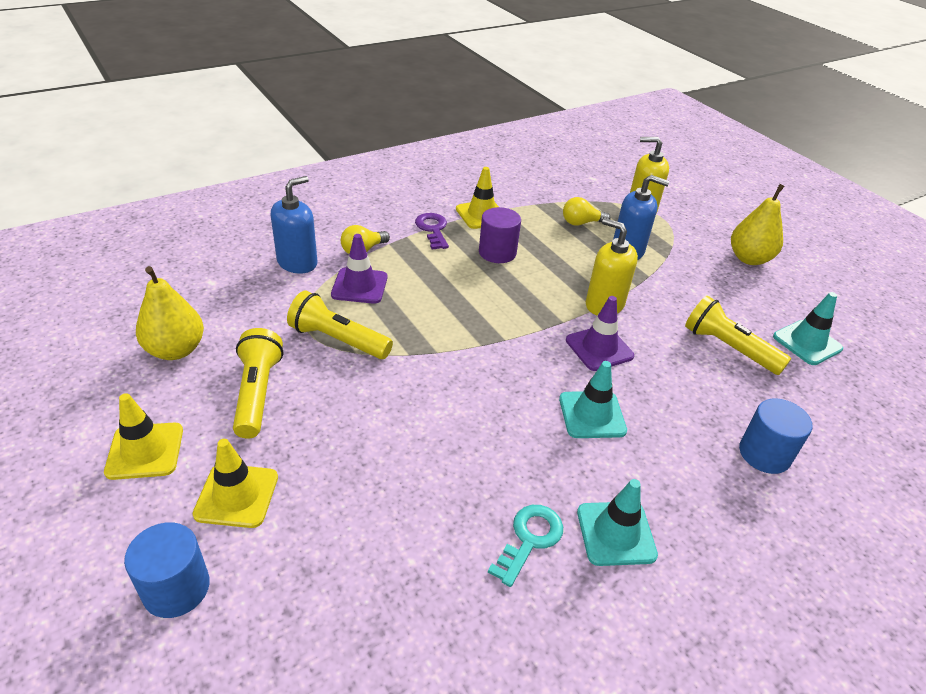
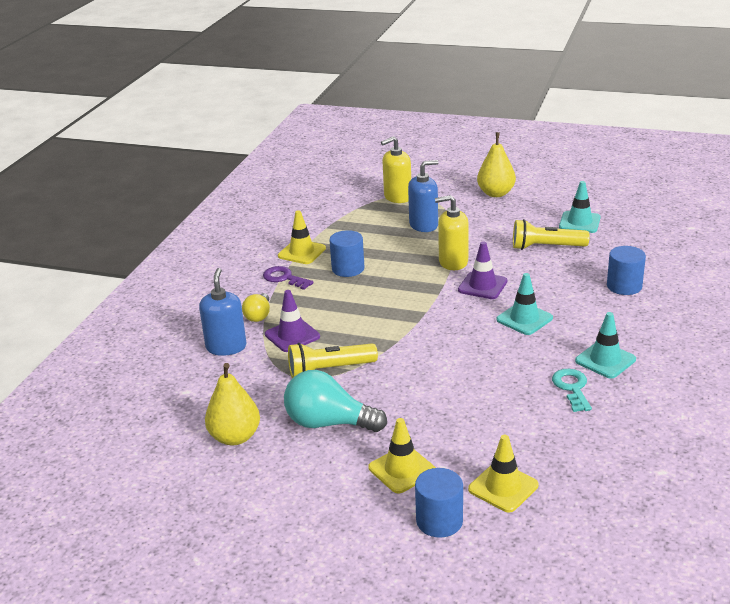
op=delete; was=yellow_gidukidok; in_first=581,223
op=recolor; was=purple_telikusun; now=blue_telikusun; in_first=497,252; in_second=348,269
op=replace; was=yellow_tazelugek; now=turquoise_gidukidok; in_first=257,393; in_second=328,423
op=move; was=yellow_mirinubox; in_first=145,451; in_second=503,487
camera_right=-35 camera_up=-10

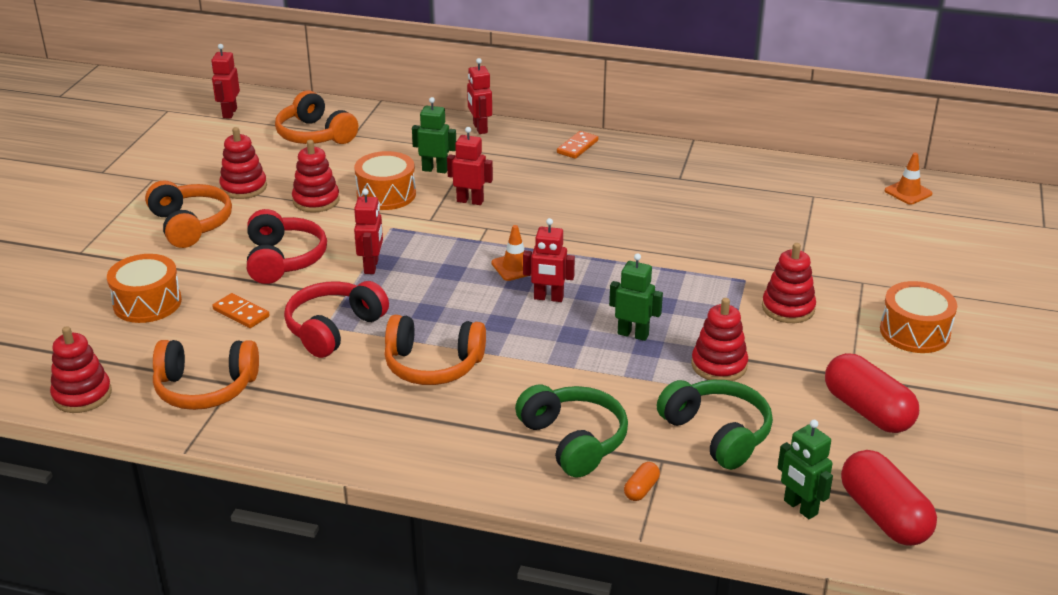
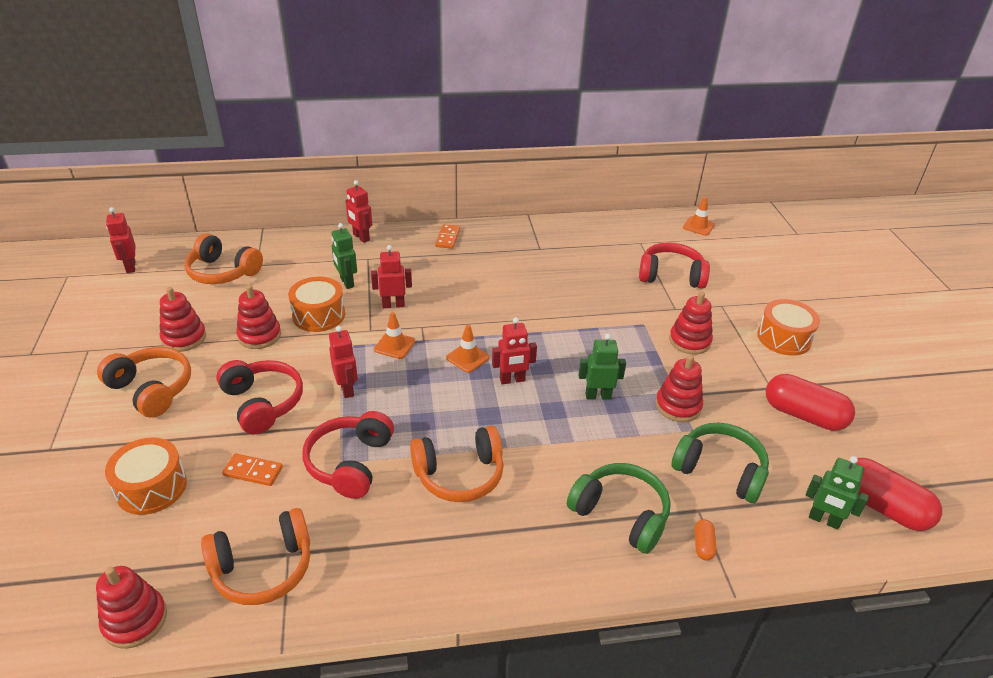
op=rotate; was=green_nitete; in_first=435,170; in_second=346,282; clockwise=-105
op=insert; now=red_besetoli; in_second=671,276
op=insert; now=orange_mirinubox; in_second=394,345
camera_right=-25 camera_up=5

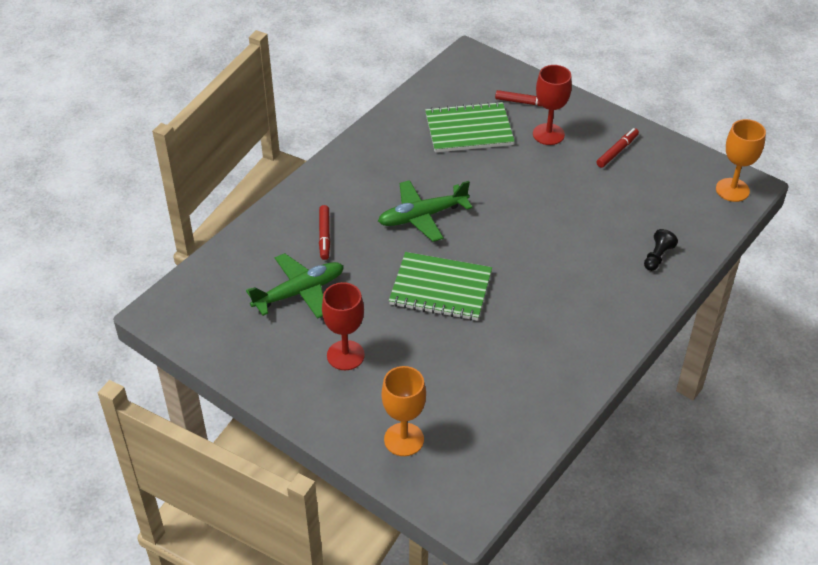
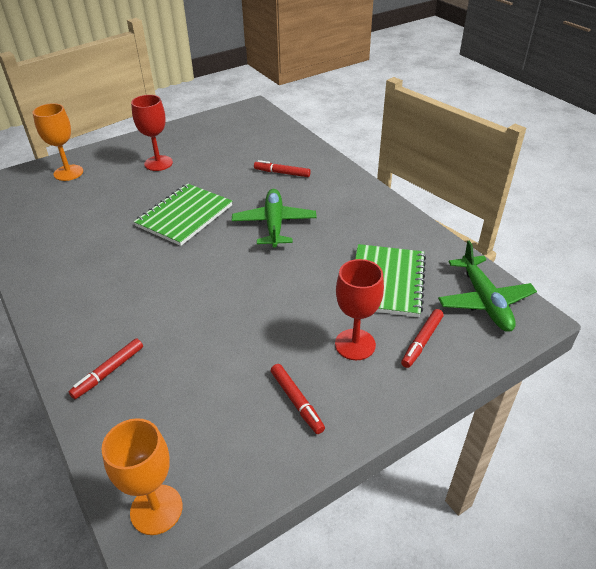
op=replace; was=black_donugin; now=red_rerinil; in_first=657,257; in_second=109,372
op=move; was=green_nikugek; in_first=299,292; in_second=484,301
camera_right=110 camera_up=-5

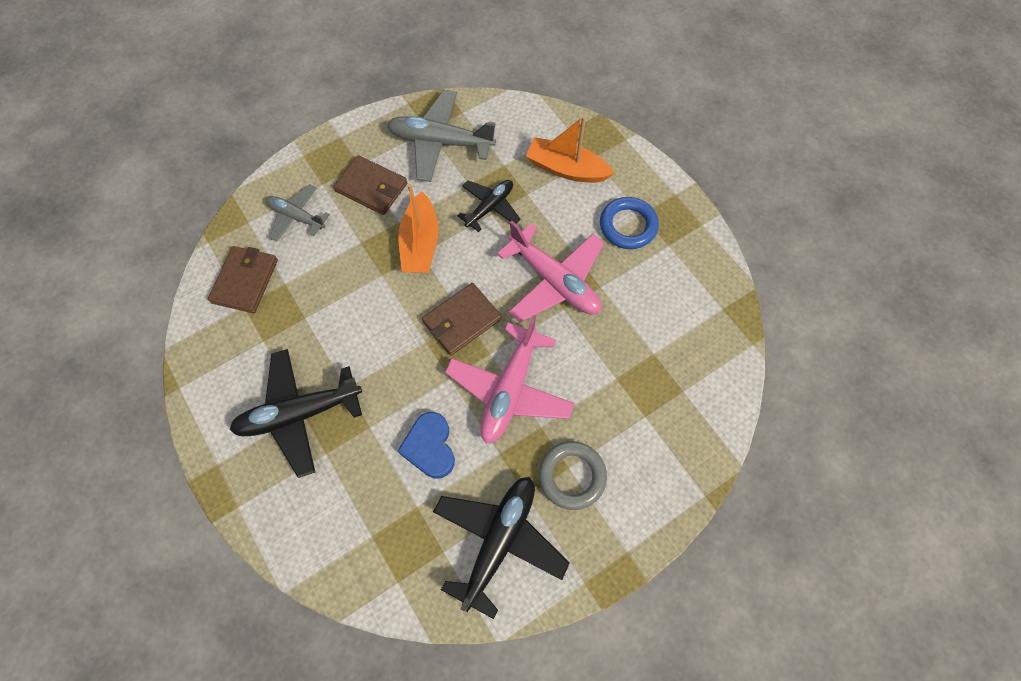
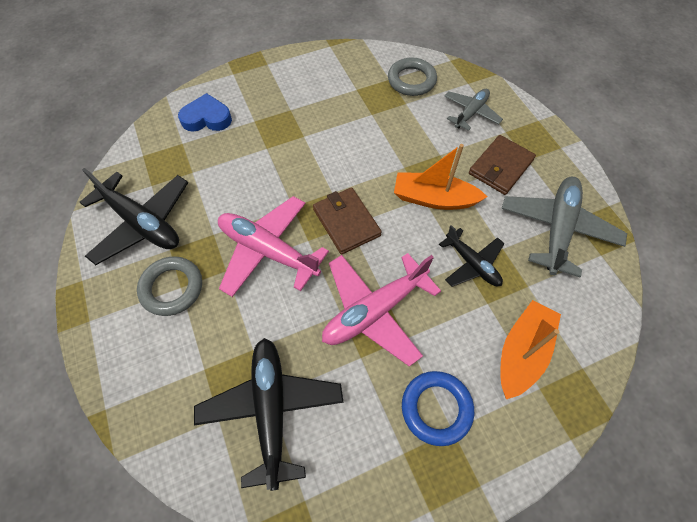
op=replace; was=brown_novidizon; now=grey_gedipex; in_first=245,281; in_second=411,80
op=move; was=black_nikugek; in_first=299,414; in_second=271,409
op=move; was=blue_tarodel; in_first=430,447; in_second=207,118
camera_right=100 camera_up=-5

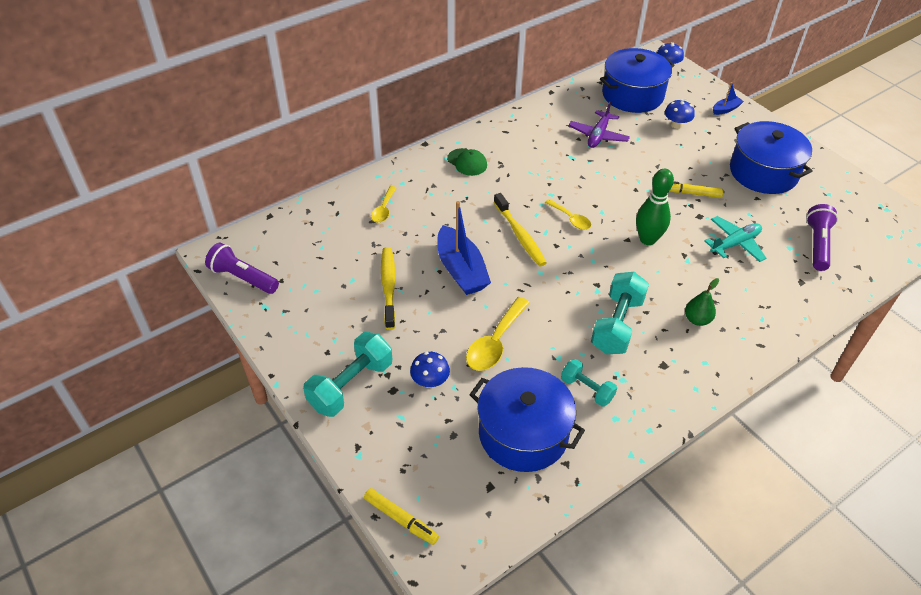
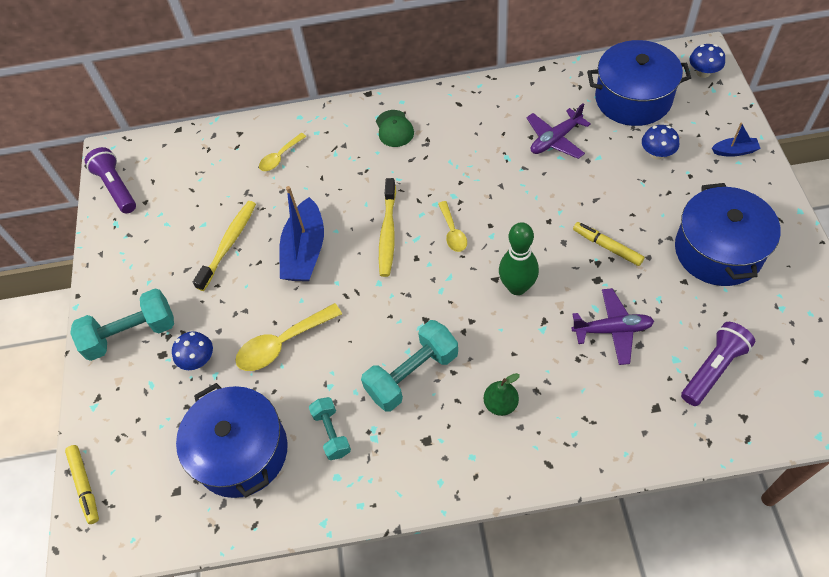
op=recolor; was=turquoise_nikugek; now=purple_nikugek; in_first=735,244; in_second=612,330
camera_right=35 camera_up=10

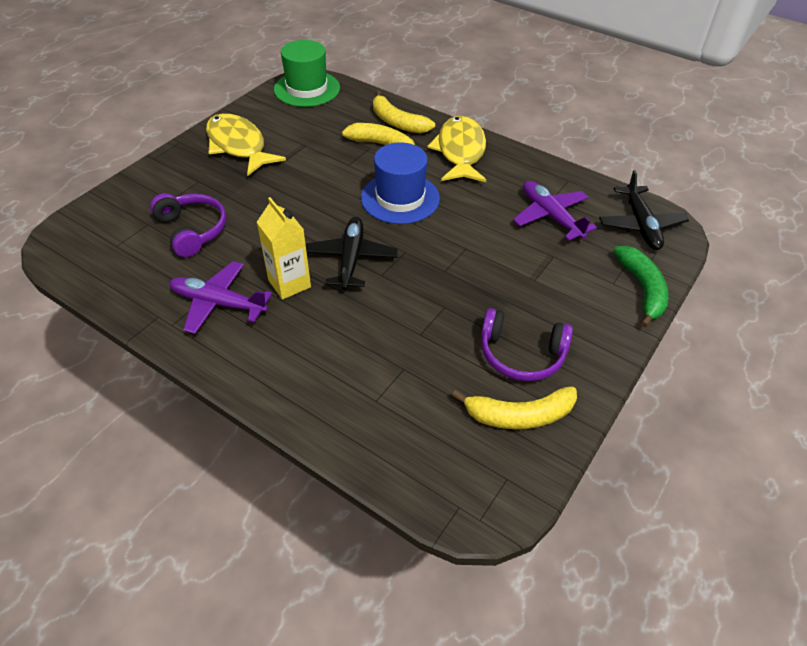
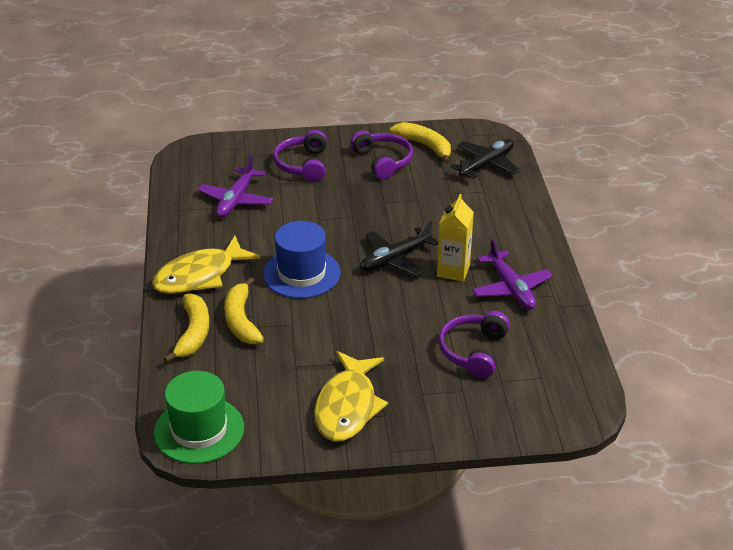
op=move; was=black_nikugek; in_first=641,225; in_second=486,164
op=delete; was=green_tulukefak; in_first=642,289
op=insert; now=purple_besetoli; in_second=303,165
camera_right=-130 camera_up=-10

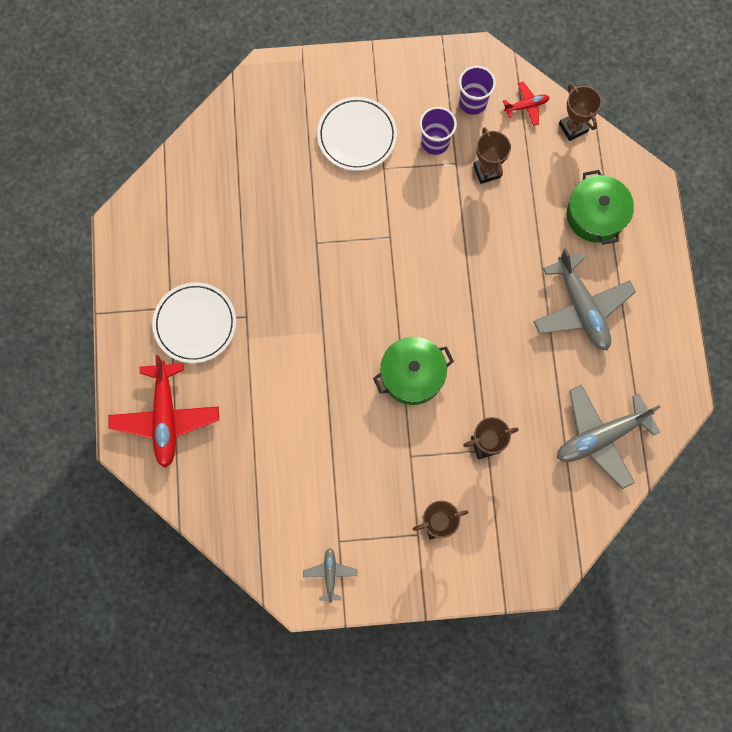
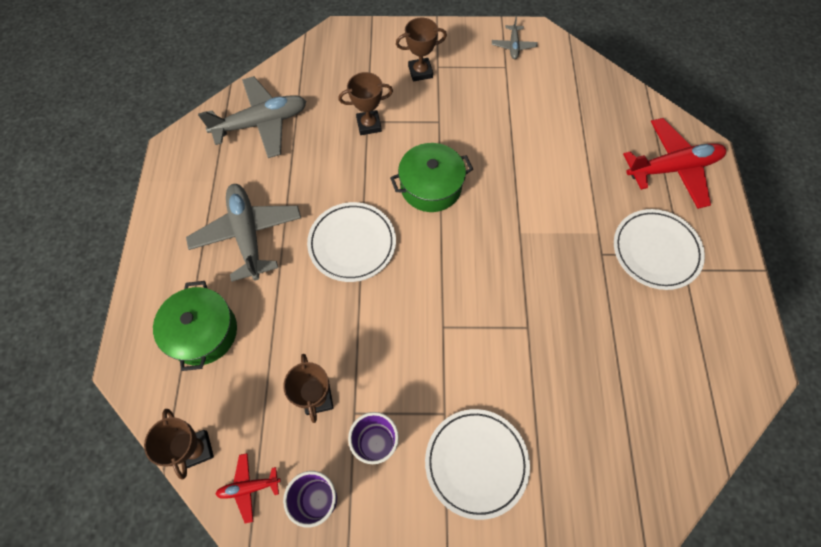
op=rotate; was=red_nikugek; in_first=166,417; in_second=672,168; clockwise=75
op=insert; now=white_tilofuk; in_second=352,243
camera_right=-175 camera_up=-10

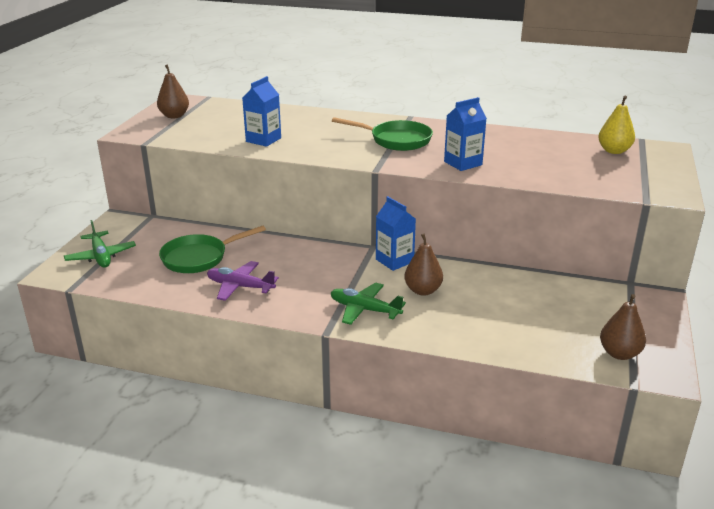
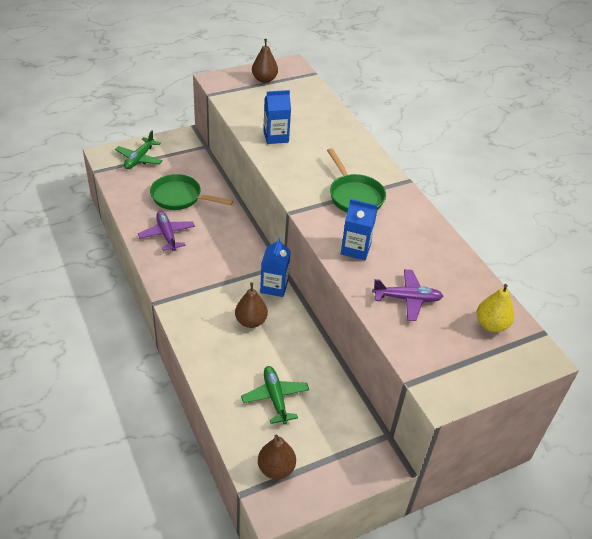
op=move; was=green_nikugek; in_first=364,310; in_second=275,398
op=insert; now=purple_nikugek; in_second=407,299
camera_right=45 camera_up=15

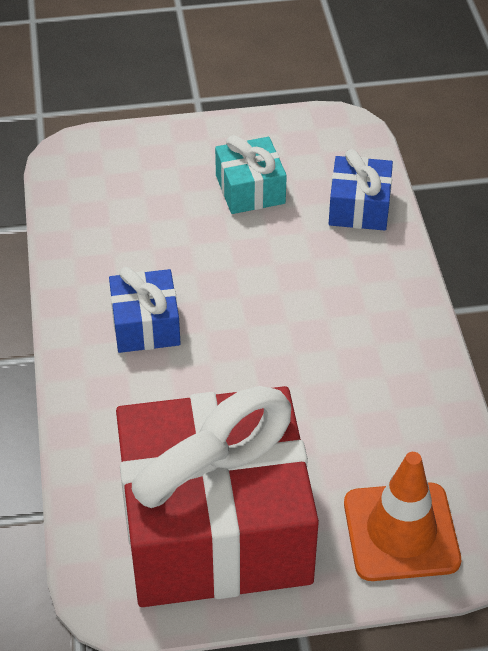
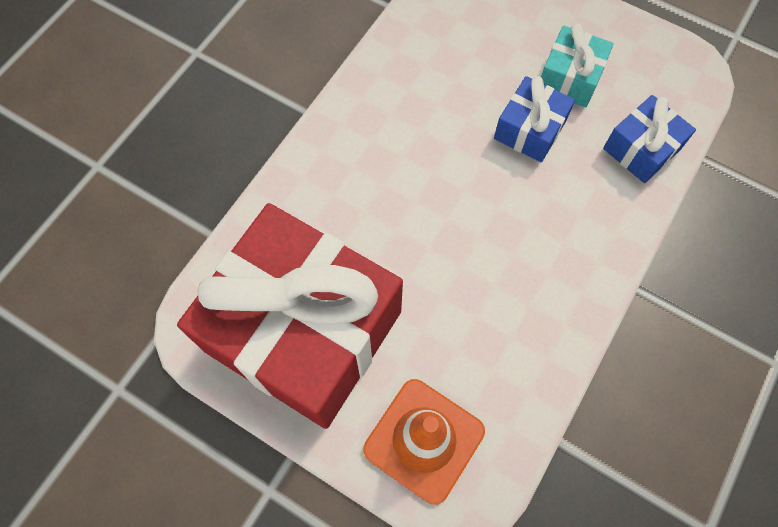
op=move; was=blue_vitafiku; in_first=145,325; in_second=530,130
camera_right=40 camera_up=20

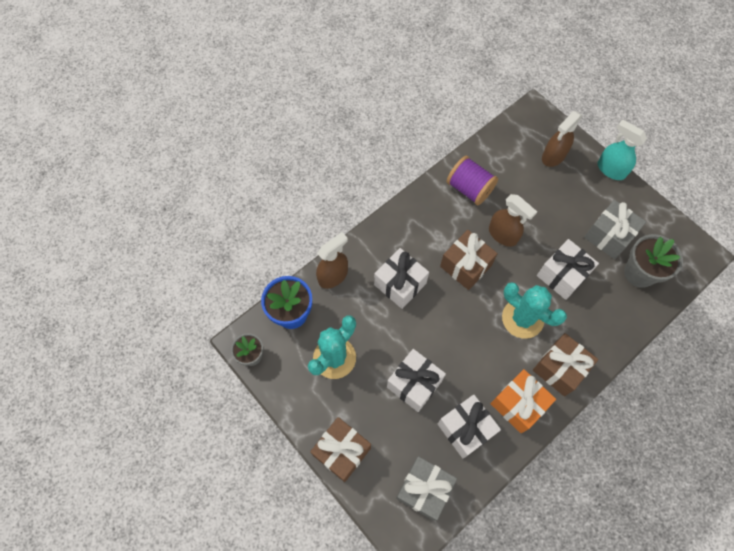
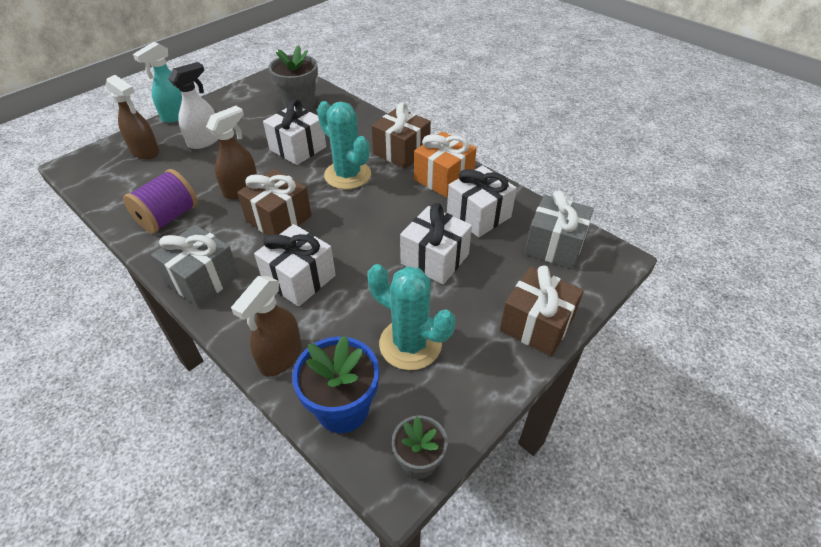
op=move; was=grey_vitafiku; in_first=608,236; in_second=203,279
op=rotate; was=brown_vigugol; in_first=333,276; in_second=280,357; clockwise=-105
op=rotate; was=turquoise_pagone; in_first=522,318; in_second=347,175; clockwise=-75
op=insert; now=white_vigugol; in_second=205,141
camera_right=-95 camera_up=-20

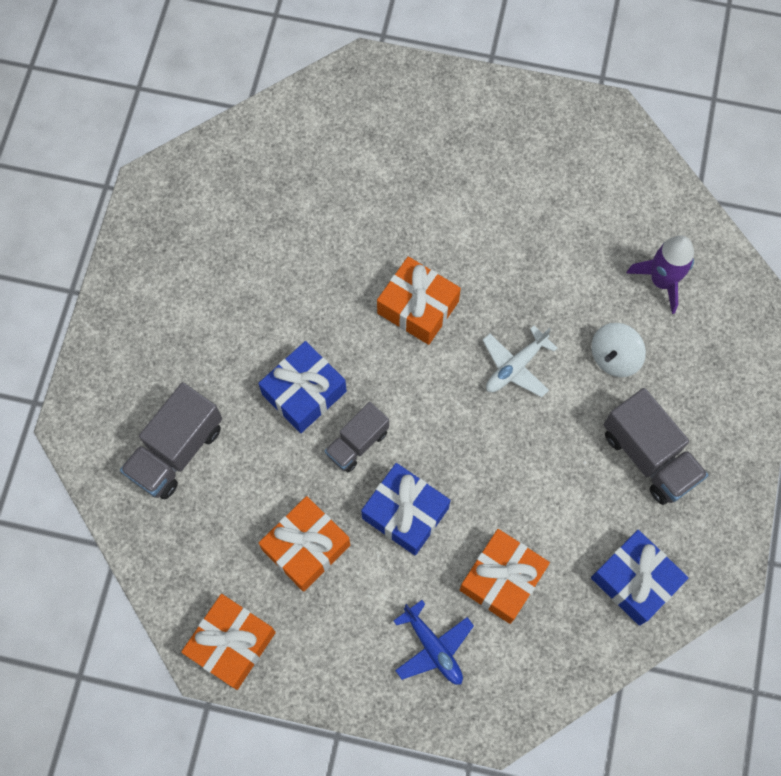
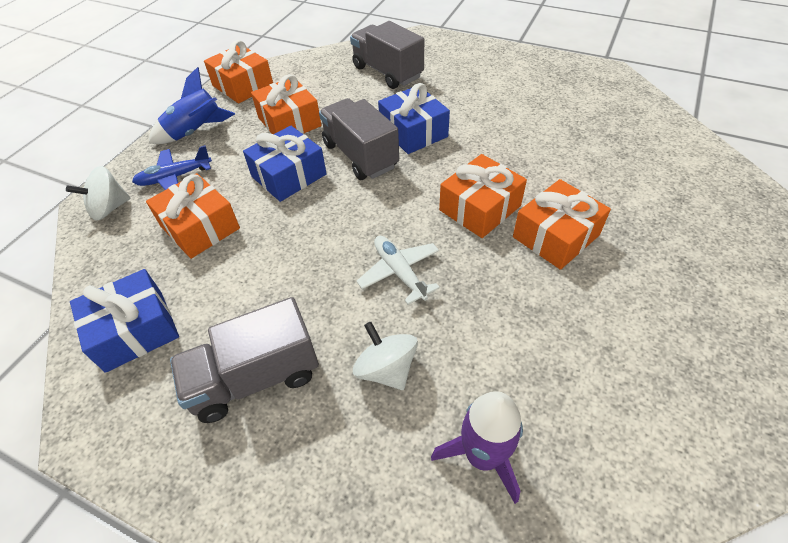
op=resize; was=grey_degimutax; in_first=357,443; in_second=360,155; ratio=1.58
op=insert; now=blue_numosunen; in_second=196,132
op=insert; now=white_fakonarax; in_second=109,208
op=insert; now=orange_vitafiku; in_second=556,236
camera_right=105 camera_up=-20

